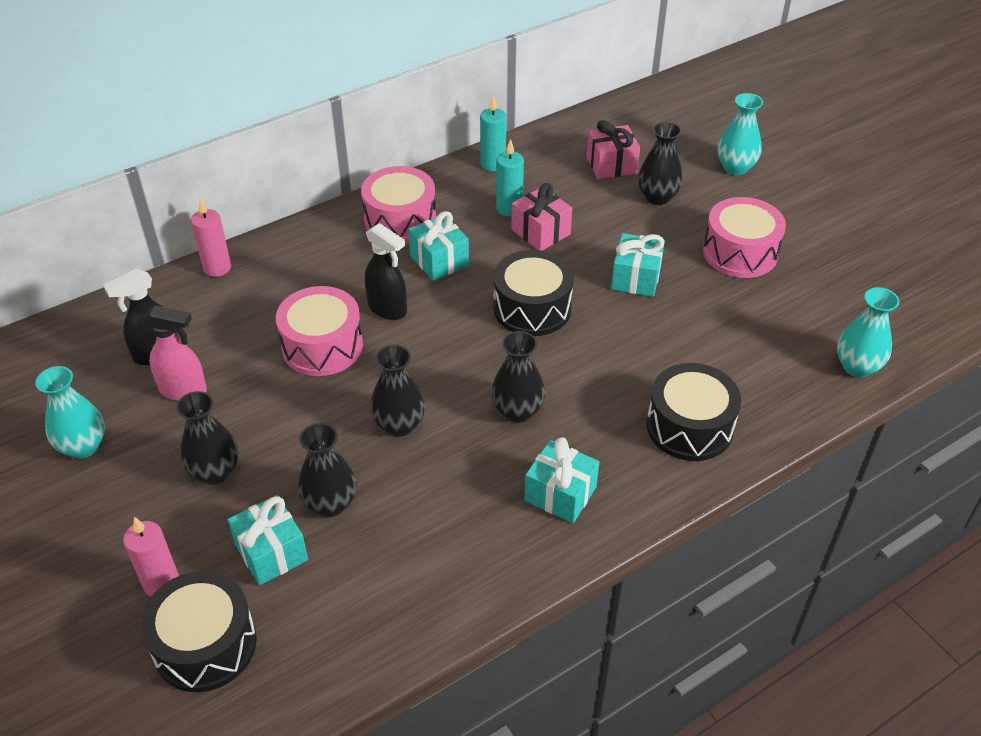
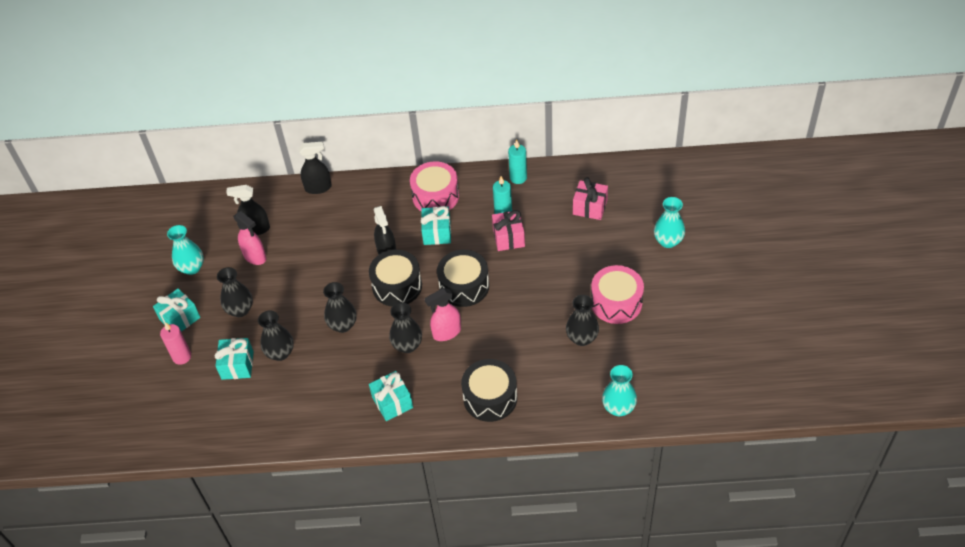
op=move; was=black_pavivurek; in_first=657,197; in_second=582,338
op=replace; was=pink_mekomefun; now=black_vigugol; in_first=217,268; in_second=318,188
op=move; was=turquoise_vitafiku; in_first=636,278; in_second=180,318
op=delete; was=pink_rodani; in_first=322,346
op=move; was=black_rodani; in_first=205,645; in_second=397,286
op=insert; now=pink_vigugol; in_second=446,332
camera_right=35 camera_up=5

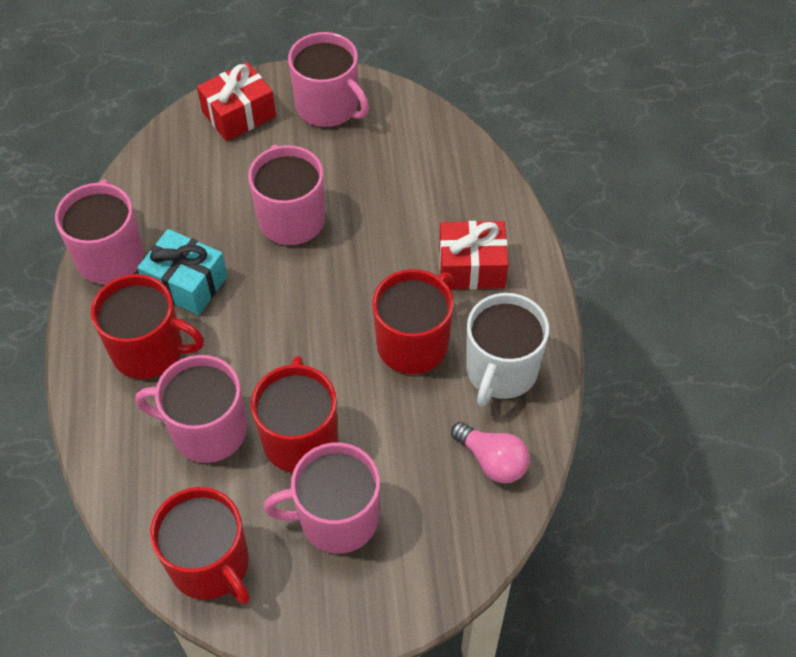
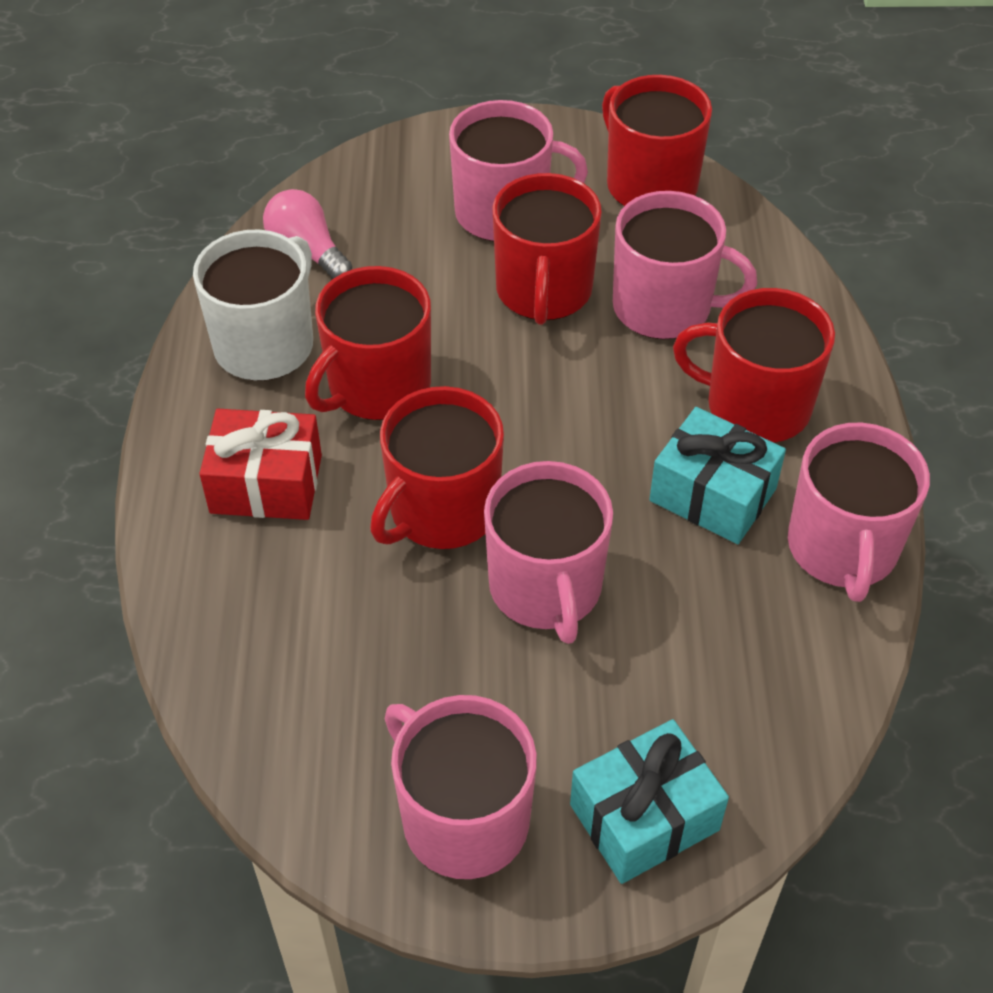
op=recolor; was=red_vitafiku; now=turquoise_vitafiku; in_first=239,114; in_second=644,817
op=insert; now=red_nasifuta; in_second=442,510
camera_right=-175 camera_up=-5

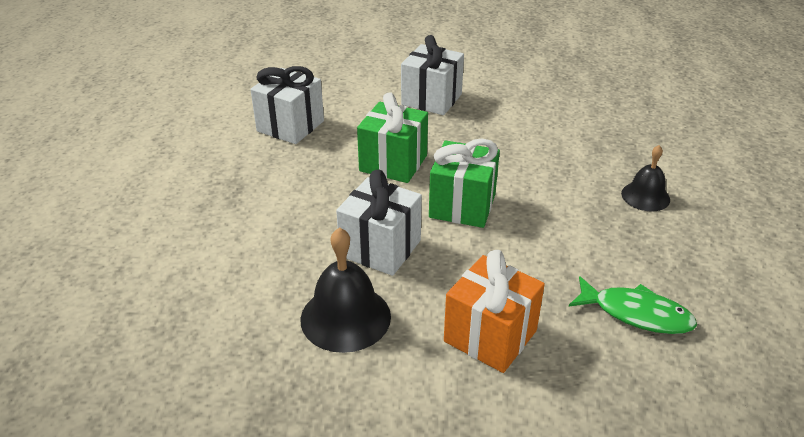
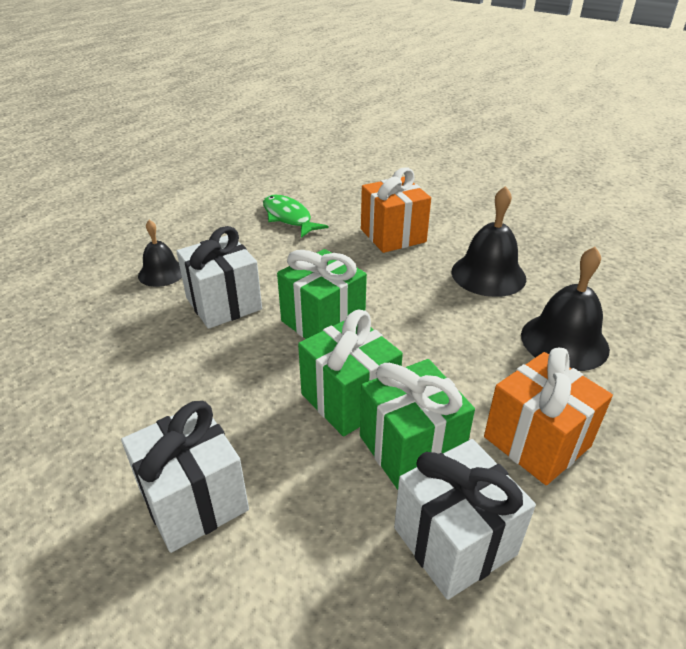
op=move; was=white_vitafiku; in_first=380,248; in_second=224,304
op=insert; now=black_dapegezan; in_second=564,341
op=insert; now=orange_vitafiku; in_second=537,441
op=insert; now=green_vitafiku; in_second=410,448
camera_right=-150 camera_up=0

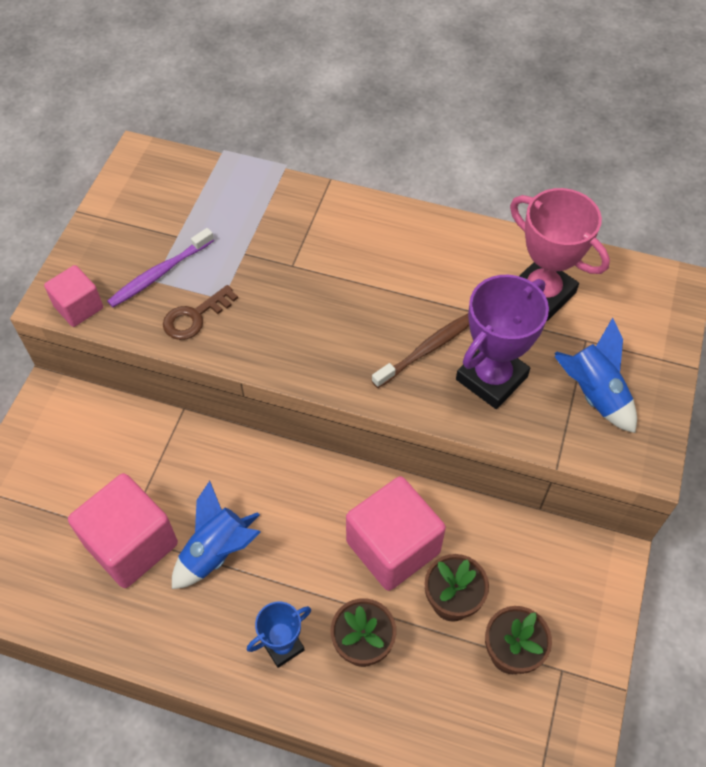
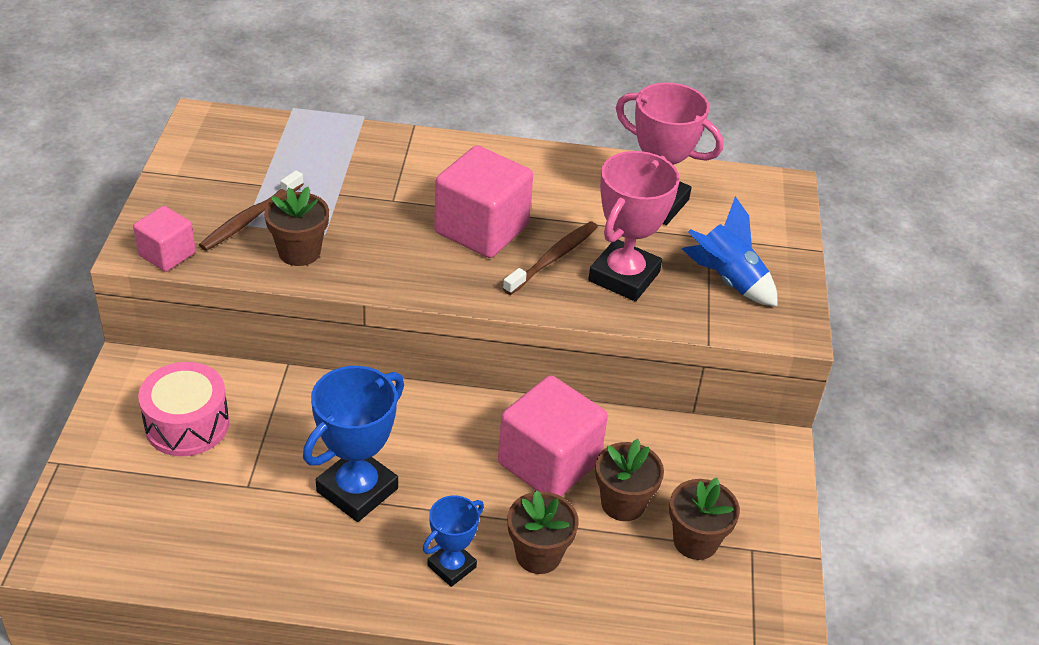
op=recolor; was=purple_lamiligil; now=brown_lamiligil; in_first=159,274; in_second=250,218
op=recolor; was=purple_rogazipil; now=pink_rogazipil; in_first=491,378; in_second=624,276
op=replace; was=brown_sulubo; now=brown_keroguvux; in_first=195,317; in_second=299,252
op=move; was=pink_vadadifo; in_first=131,544; in_second=481,229
op=replace; was=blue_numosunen; now=blue_rogazipil; in_first=217,552; in_second=357,490
op=insert; now=pink_rodani; in_second=187,424
camera_right=-15 camera_up=-15

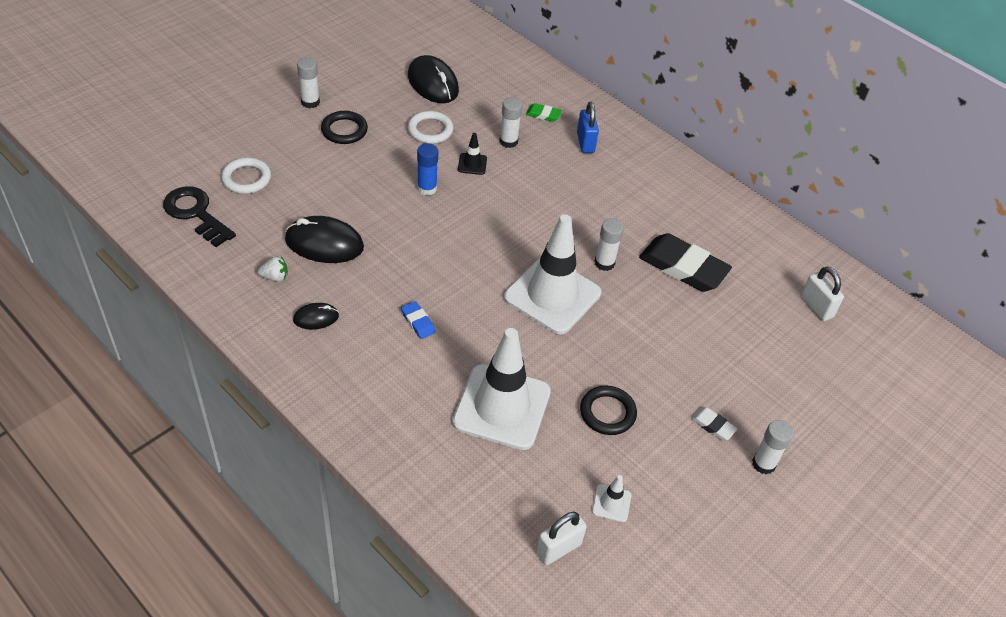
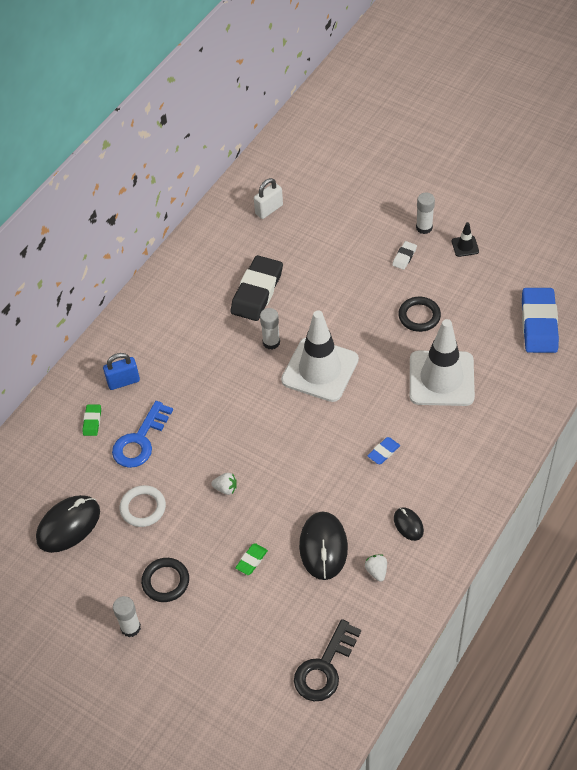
op=replace; was=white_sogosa; now=blue_sulubo; in_first=508,141; in_second=140,440
op=move; was=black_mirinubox; in_first=472,164; in_second=465,246
op=replace; was=blue_sogosa; now=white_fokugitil; in_first=427,188; in_second=226,488
op=delete; was=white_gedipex; in_first=246,178
op=delete; was=white_mirinubox; in_first=611,503
op=replace; was=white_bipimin; now=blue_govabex; in_first=558,548; in_second=539,324
op=insert; now=green_govabex; in_second=251,560
camera_right=-95 camera_up=5

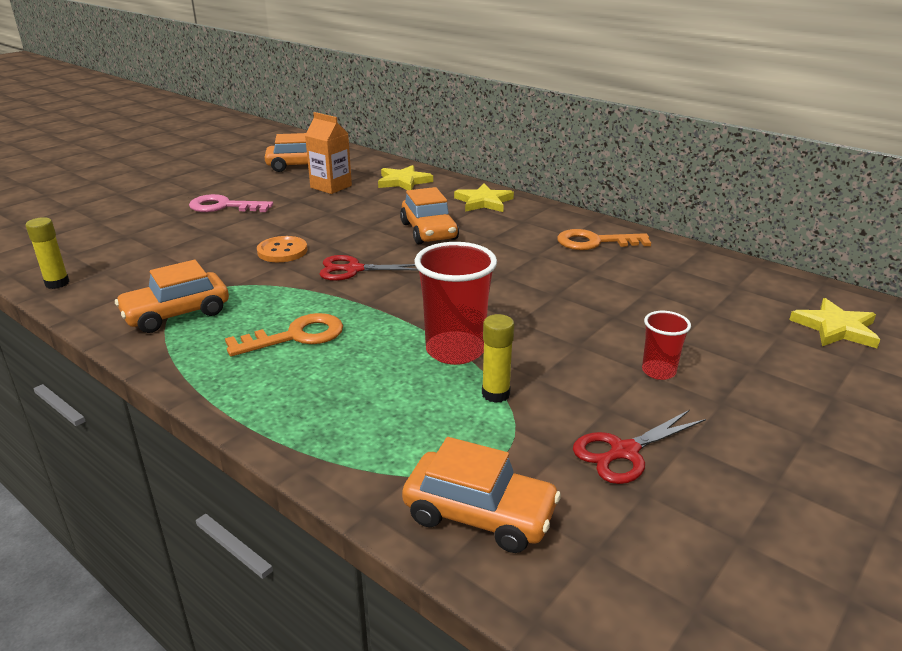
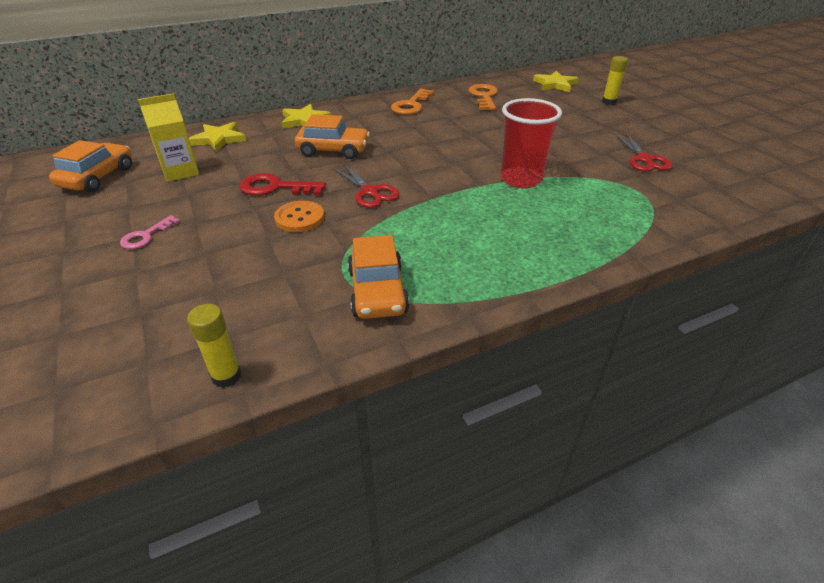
op=recolor; was=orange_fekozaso; now=yellow_fekozaso; in_first=331,186; in_second=180,171
op=resize; was=pink_sulubo; in_first=224,206; in_second=146,236; ratio=0.63
op=rotate; was=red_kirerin; in_first=353,269; in_second=370,192; clockwise=-60
op=delete; was=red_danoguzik; in_first=658,371
op=move; was=orange_sulubo; in_first=295,336; in_second=484,96
op=move; was=yellow_sogosa; in_first=495,394; in_second=609,102
op=delete; was=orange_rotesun; in_first=479,514
op=insert; now=red_sulubo; in_second=275,187
camera_right=-65 camera_up=10

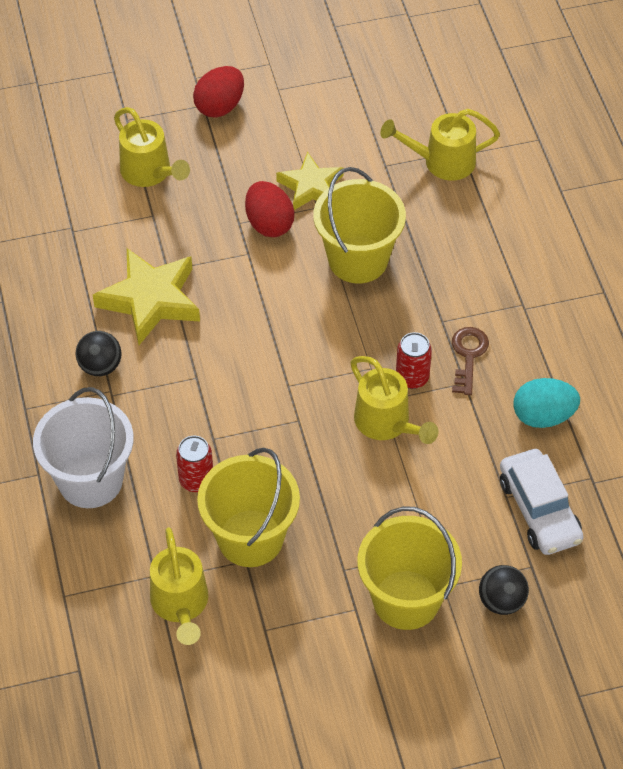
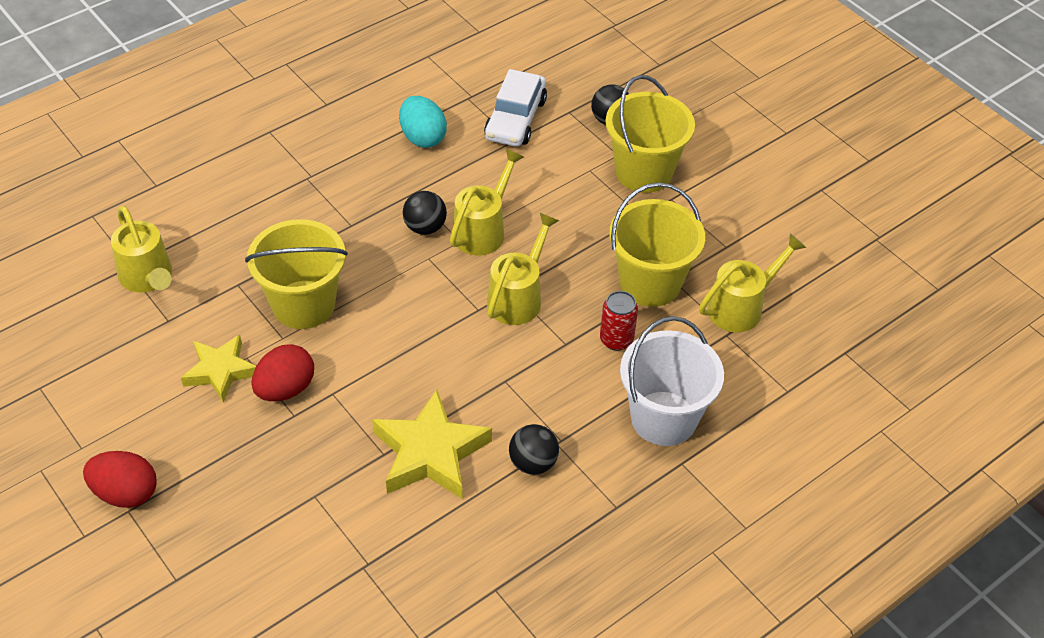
op=move; was=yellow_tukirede; in_first=150,173; in_second=519,297
op=delete; was=brown_sulubo; in_first=468,356
op=replace; was=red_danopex; now=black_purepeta; in_first=412,377; in_second=425,227
op=rotate; was=white_rotesun; in_first=539,510; in_second=515,119; clockwise=150
camera_right=-115 camera_up=-5

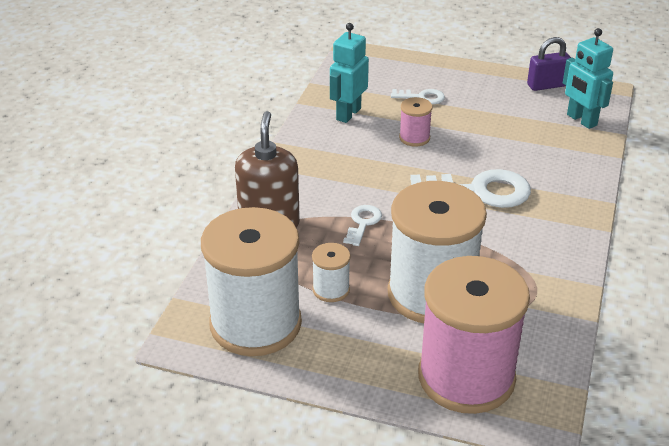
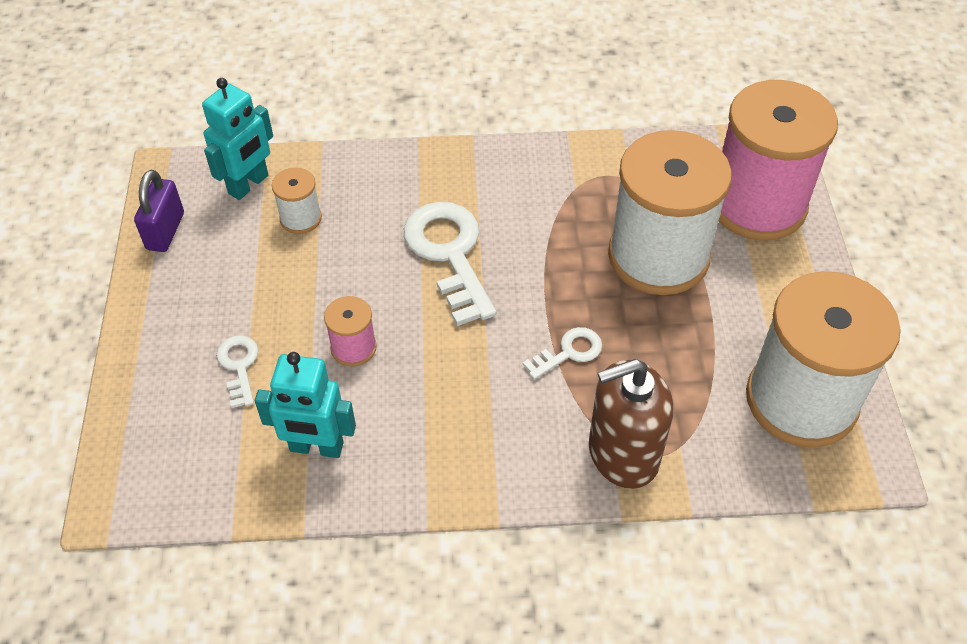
op=rotate; was=purple_bipimin; in_first=547,85; in_second=165,231; clockwise=45
op=rotate; was=white_sulubo; in_first=363,223; in_second=569,352; clockwise=150
op=move; was=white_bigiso; in_first=331,289; in_second=300,218
camera_right=-110 camera_up=15

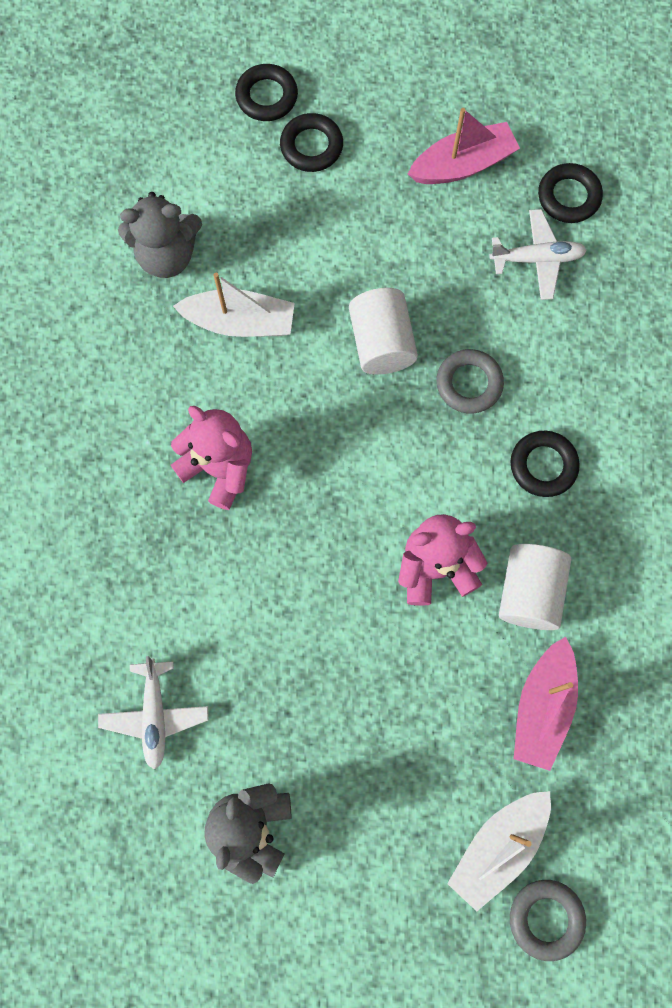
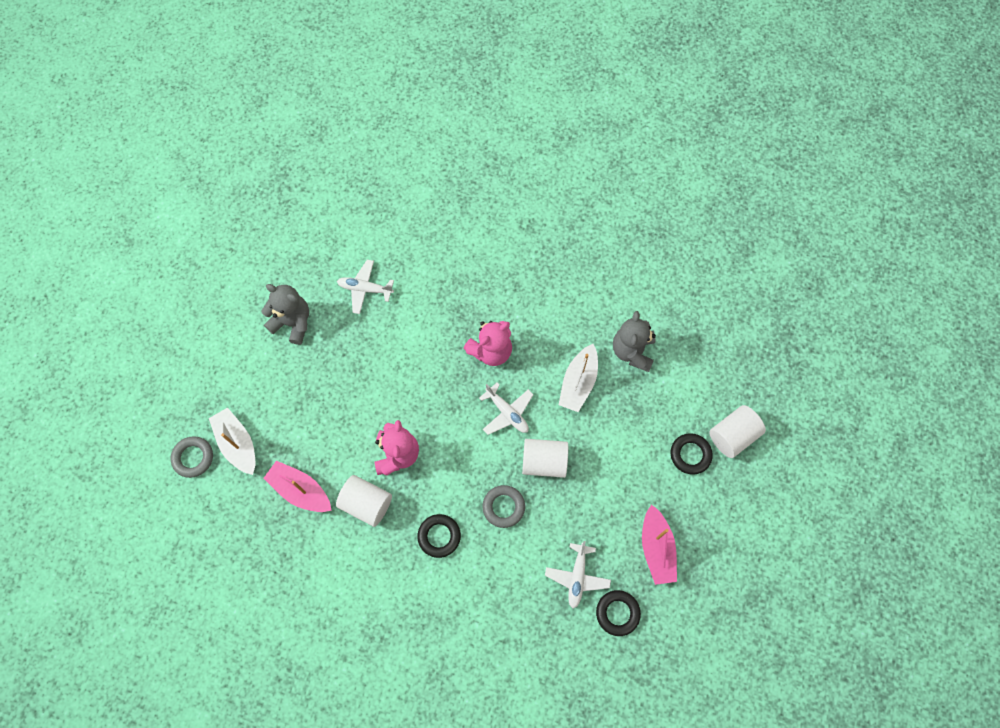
op=replace; was=black_gedipex; now=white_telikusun; in_first=267,96; in_second=733,436
op=insert; now=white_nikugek; in_second=507,412
camera_right=105 camera_up=-5

